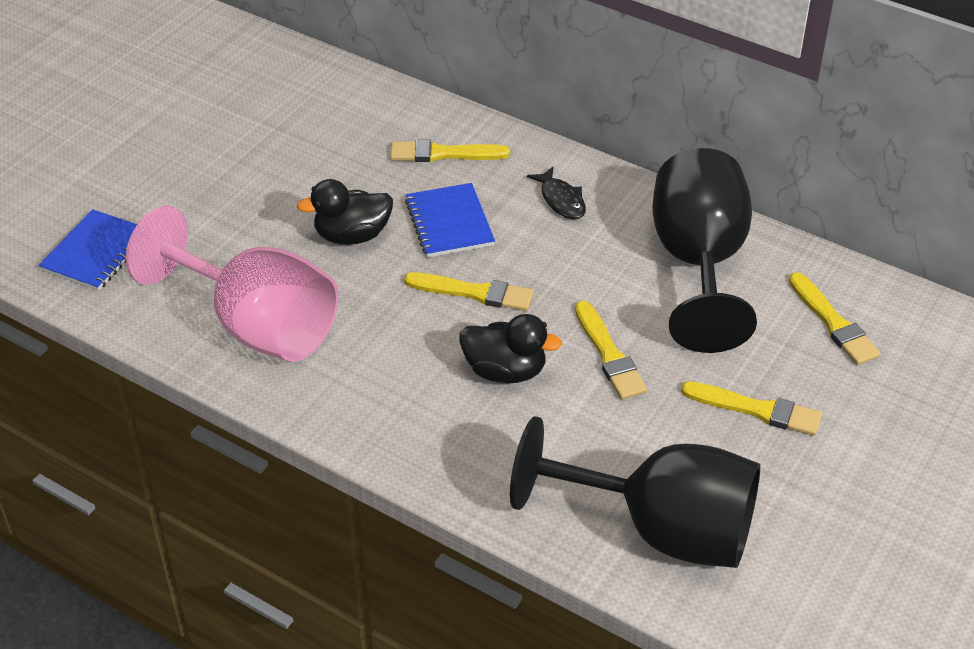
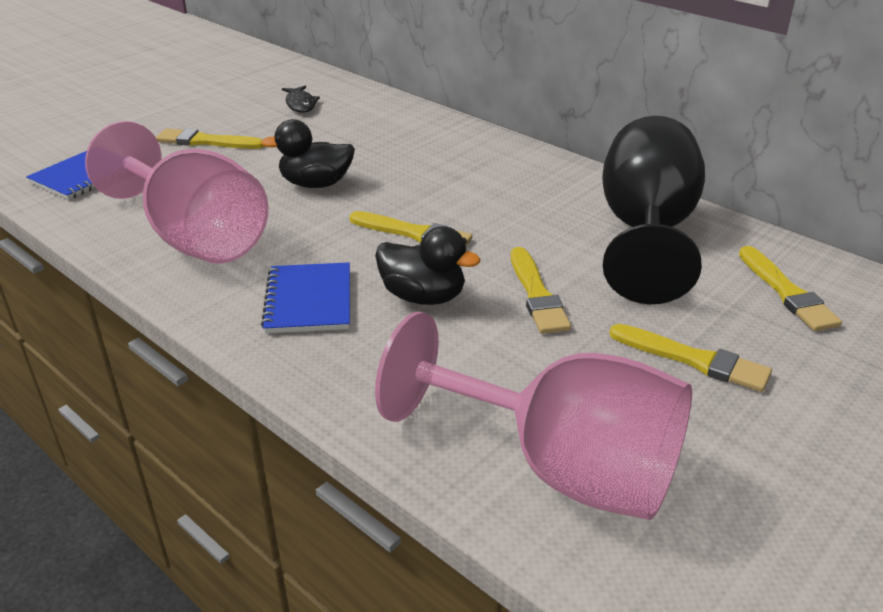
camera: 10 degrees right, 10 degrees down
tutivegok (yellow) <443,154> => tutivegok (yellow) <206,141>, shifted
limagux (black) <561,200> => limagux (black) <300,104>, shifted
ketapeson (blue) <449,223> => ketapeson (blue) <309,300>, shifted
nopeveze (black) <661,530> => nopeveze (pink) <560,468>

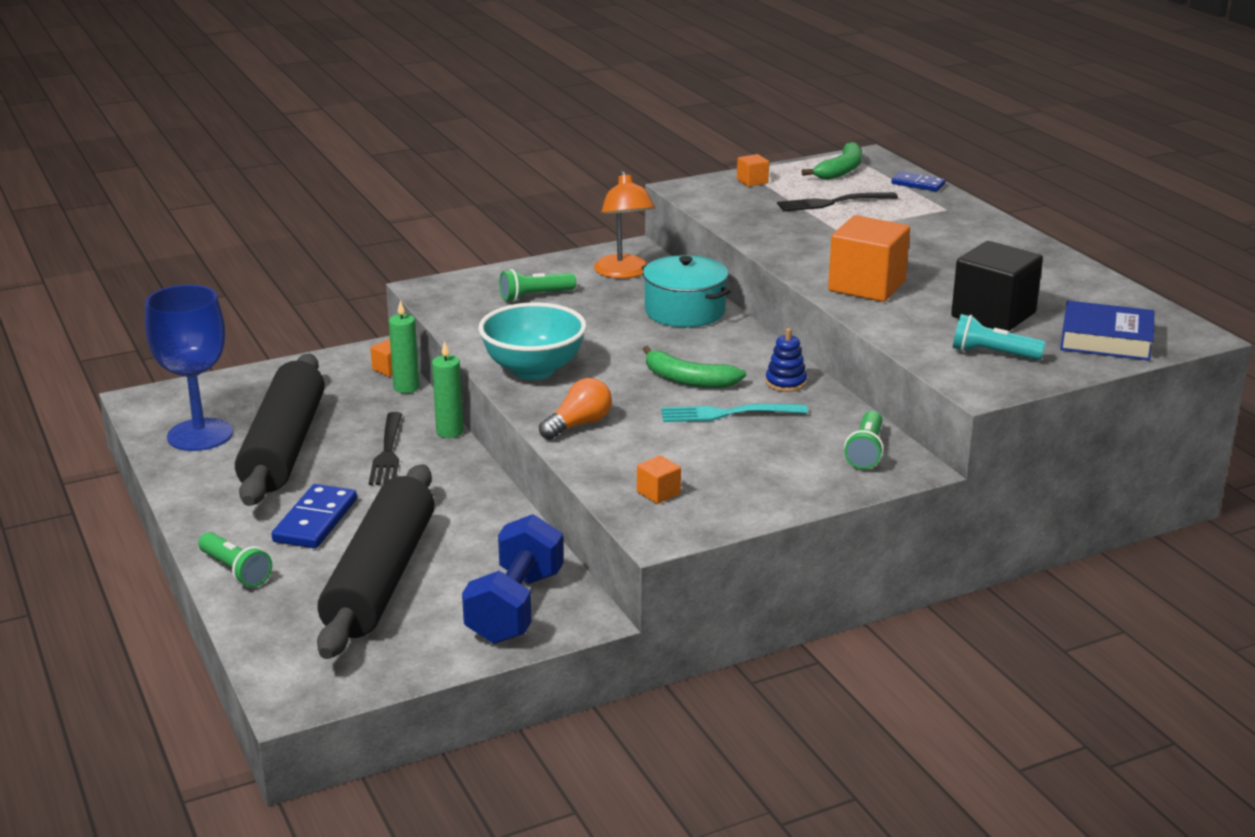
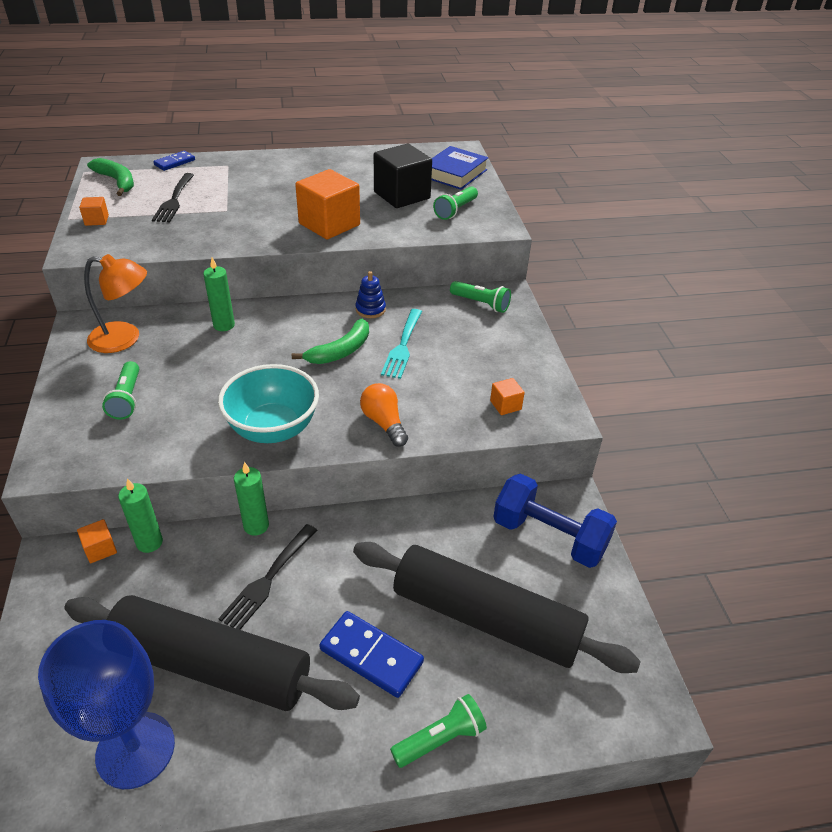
camera: 75 degrees left, 15 degrees up
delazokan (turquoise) <685,311> => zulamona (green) <224,325>
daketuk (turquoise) <992,354> => daketuk (green) <455,210>
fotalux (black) <387,452> => fotalux (black) <268,578>, 105 degrees clockwise

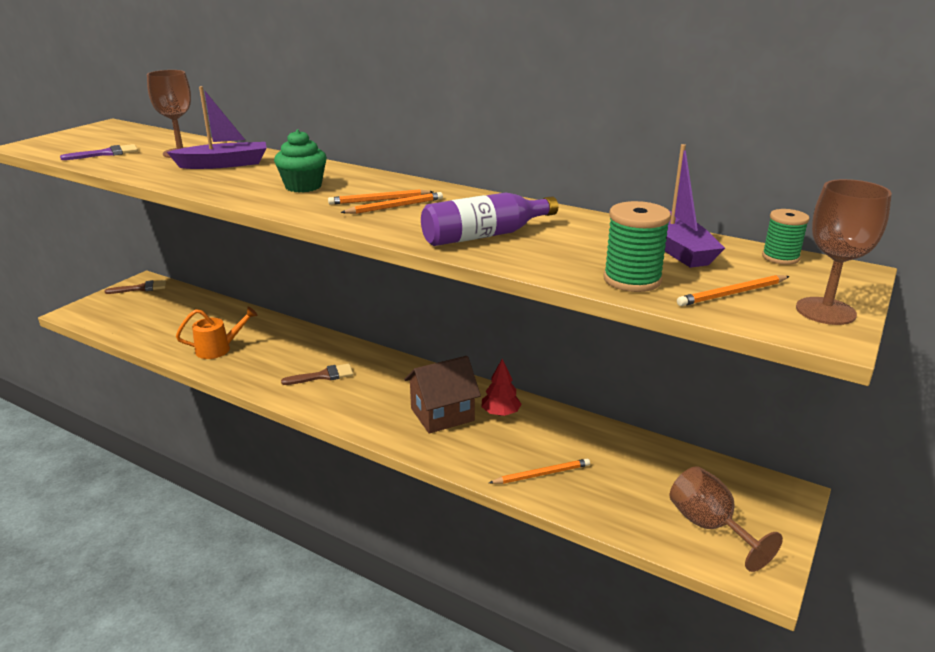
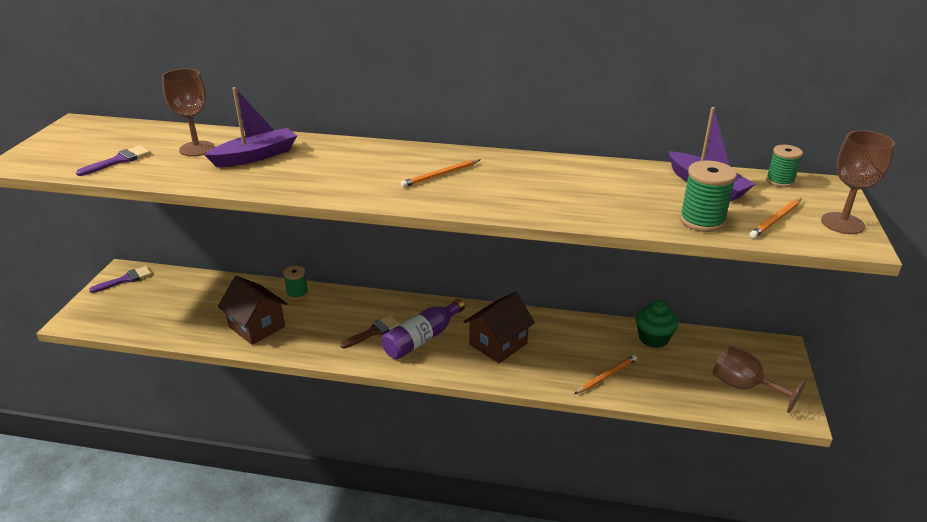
camera: 20 degrees left, 5 degrees up
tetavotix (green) <303,186> => tetavotix (green) <653,338>, shifted
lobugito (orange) <395,206> => nothing
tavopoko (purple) <484,236> => tavopoko (purple) <422,339>, shifted
tutivegok (brown) <141,288> => tutivegok (purple) <125,279>
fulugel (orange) <219,349> => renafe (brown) <257,327>
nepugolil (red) <500,413> => nothing
nothing => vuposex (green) <297,293>

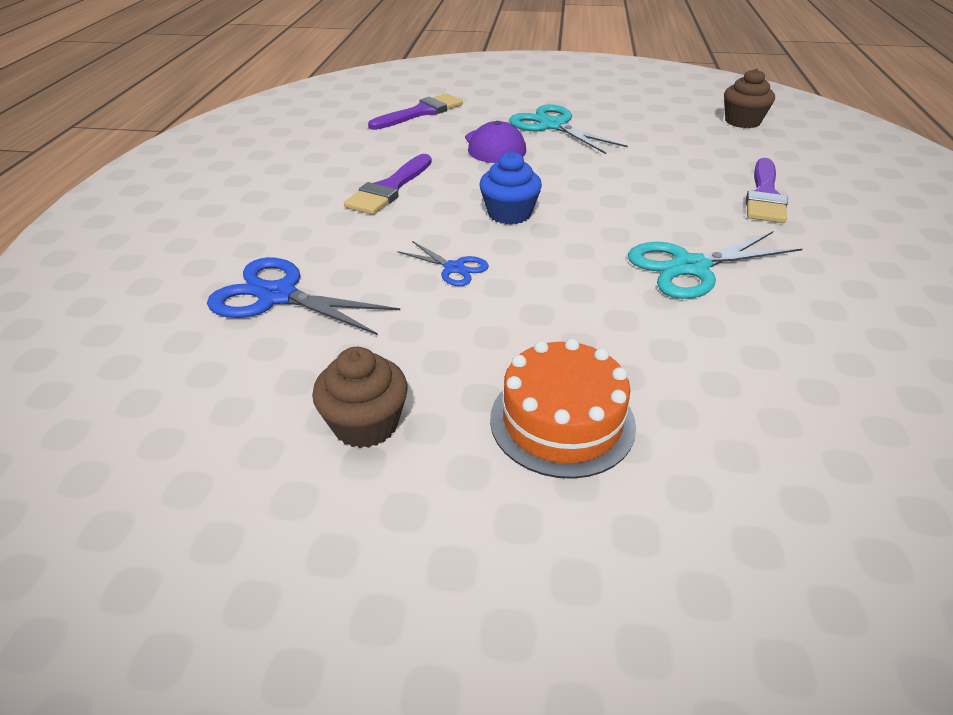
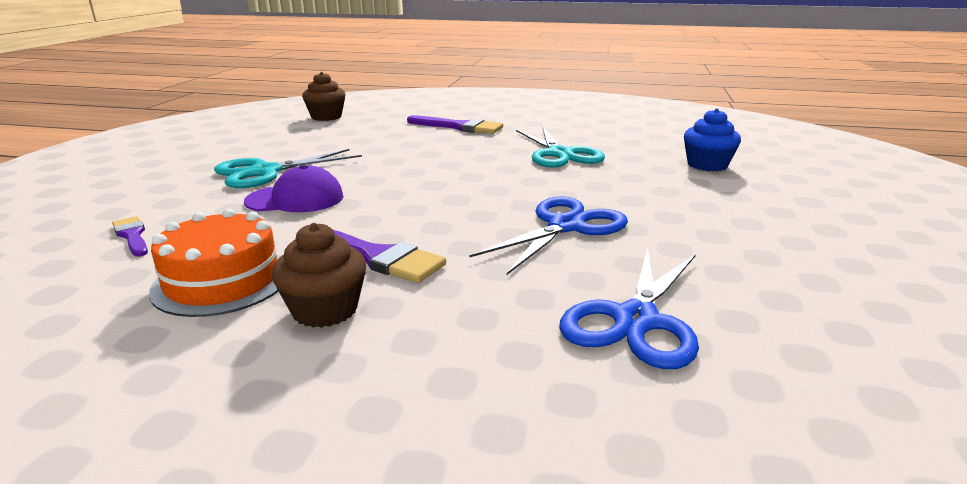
camera: 85 degrees left, 15 degrees down
tutivegok (purple) <421,112> => tutivegok (purple) <132,235>, x0.58
tetavotix (blue) <509,214> => tetavotix (blue) <707,165>, shifted
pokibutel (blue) <454,268> => pokibutel (blue) <566,226>, x1.83
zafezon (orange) <562,421> => zafezon (orange) <222,281>, shifted
tetavotix (brown) <366,424> => tetavotix (brown) <325,310>, shifted

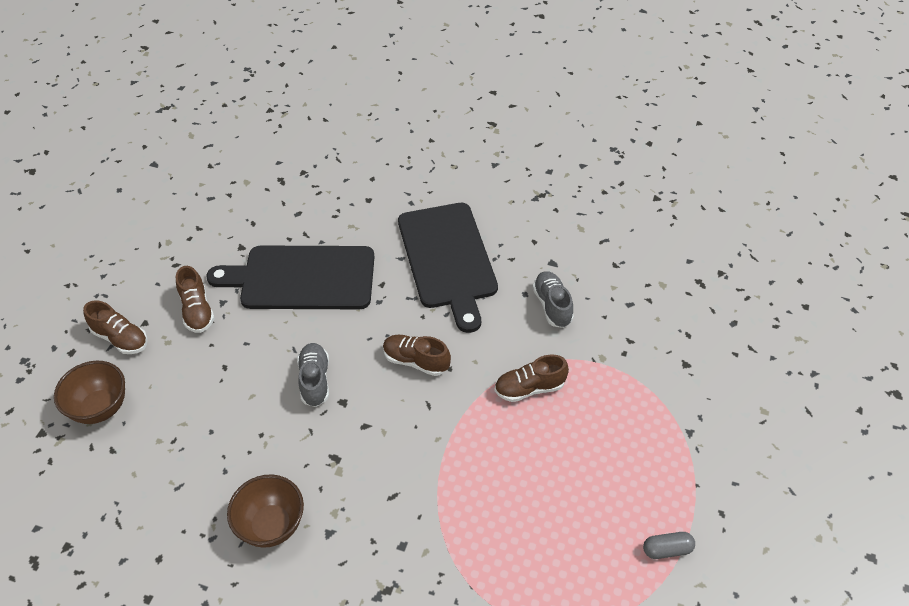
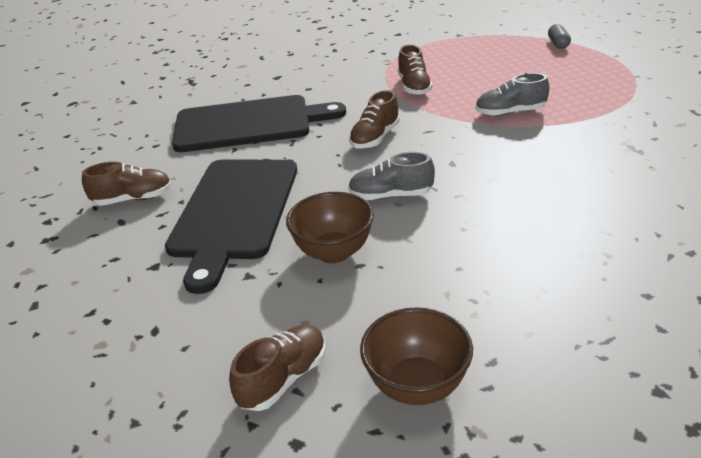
camera: 80 degrees left, 15 degrees down
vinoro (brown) <197,311> => vinoro (brown) <133,199>, shifted
vinoro (grey) <552,306> => vinoro (grey) <510,112>, shifted
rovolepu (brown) <271,525> => rovolepu (brown) <333,252>, shifted

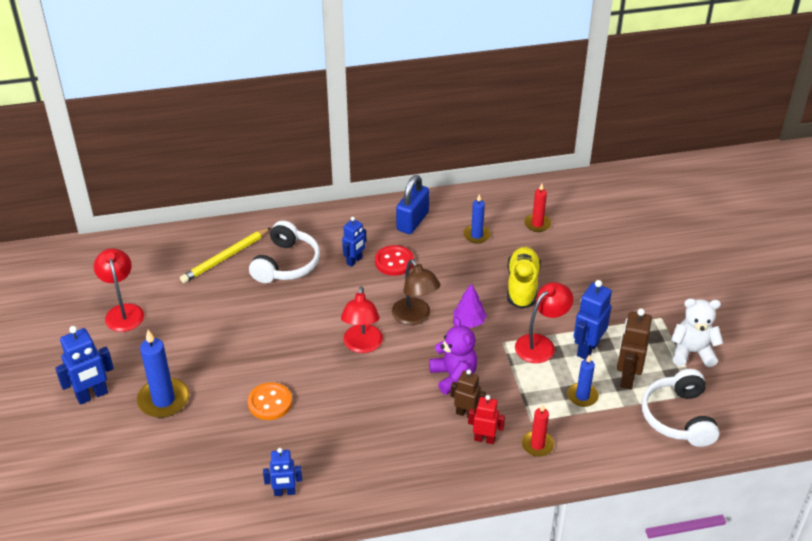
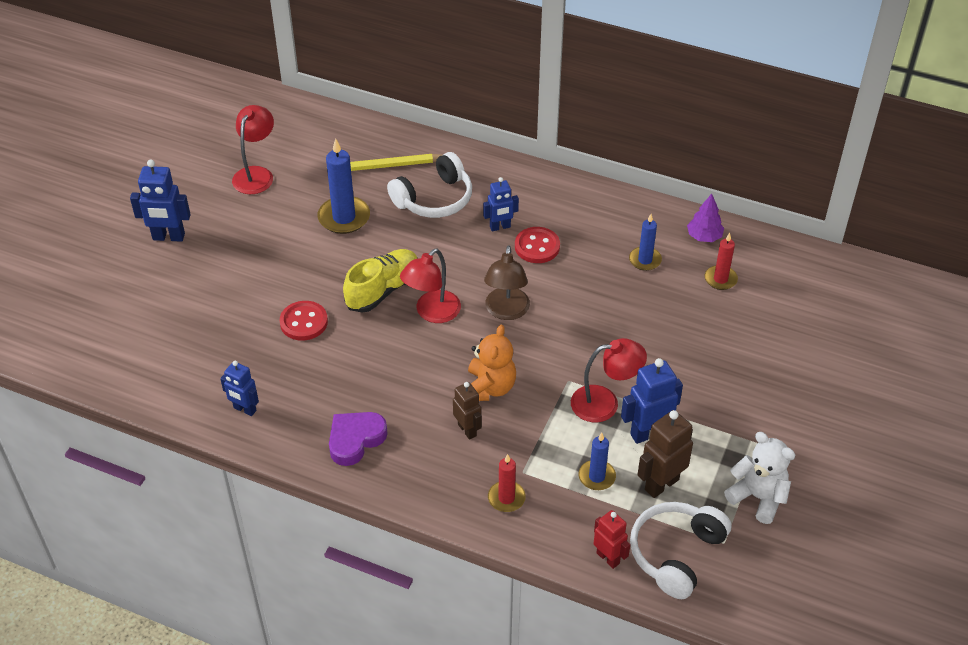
camera: 35 degrees right, 5 degrees up
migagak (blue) <412,221> => nothing
vinoro (yellow) <522,286> => vinoro (yellow) <383,290>, shifted
nepugolil (purple) <469,322> => nepugolil (purple) <704,237>, shifted
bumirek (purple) <453,376> => bumirek (orange) <489,388>
zulamona (blue) <163,400> => zulamona (blue) <344,217>, shifted
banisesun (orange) <270,402> => banisesun (red) <304,322>
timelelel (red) <484,439> => timelelel (red) <608,558>, shifted
nothing => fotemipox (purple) <355,440>

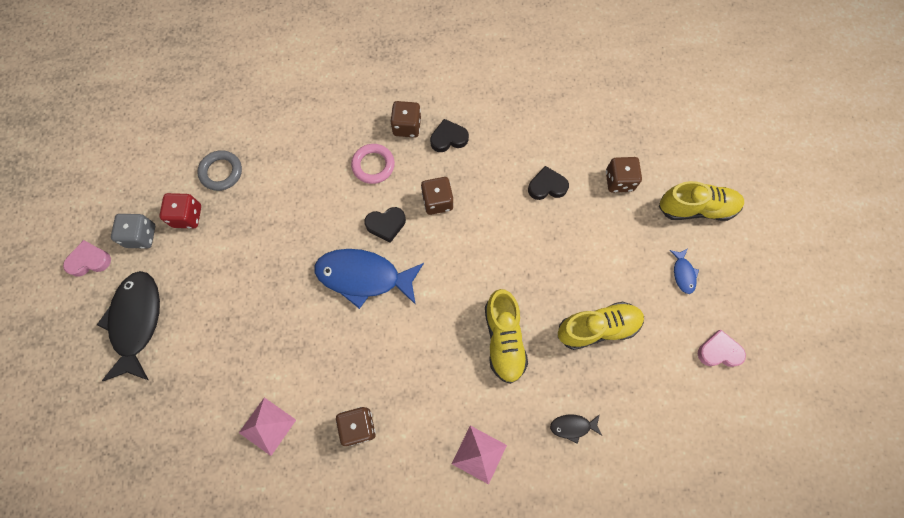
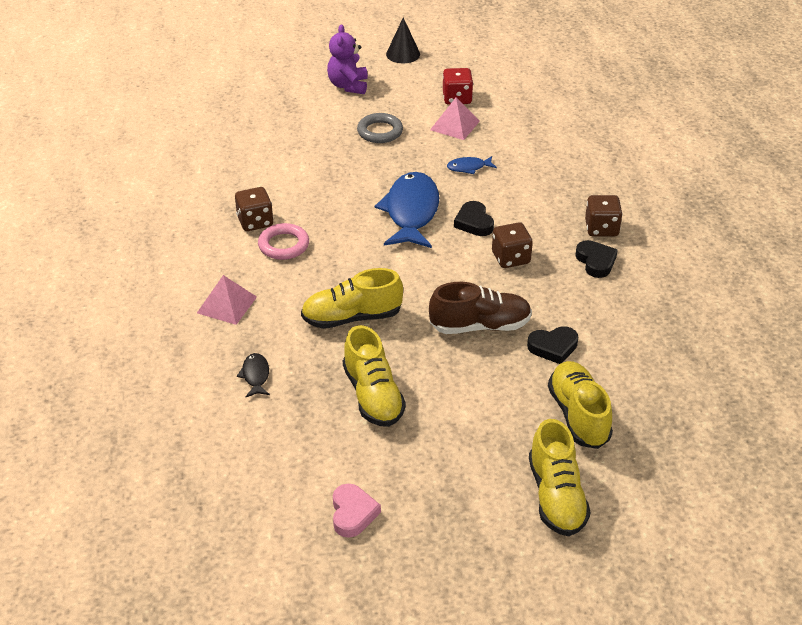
camera: 85 degrees right, 30 degrees down
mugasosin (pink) <373,165> => mugasosin (pink) <283,245>, shifted
mugasosin (grey) <221,172> => mugasosin (grey) <380,131>, shifted
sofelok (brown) <619,181> => vinoro (yellow) <578,415>
fotemipox (black) <547,186> => fotemipox (black) <553,347>, 90 degrees clockwise
sofelok (grey) <141,236> => nothing
fotemipox (pink) <89,260> => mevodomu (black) <403,54>
limagux (blue) <683,273> => limagux (blue) <469,167>, shifted
limagux (black) <137,322> => bumirek (purple) <348,86>
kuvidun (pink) <267,426> => kuvidun (pink) <454,125>, shifted
nothing => vinoro (brown) <480,326>

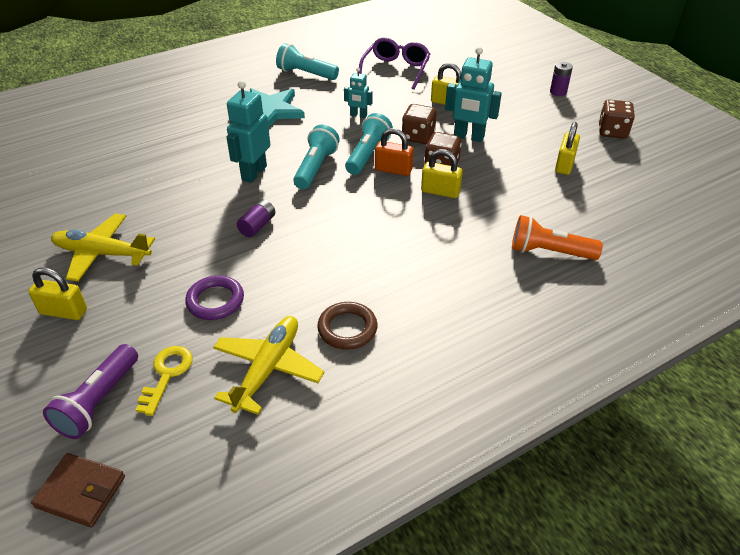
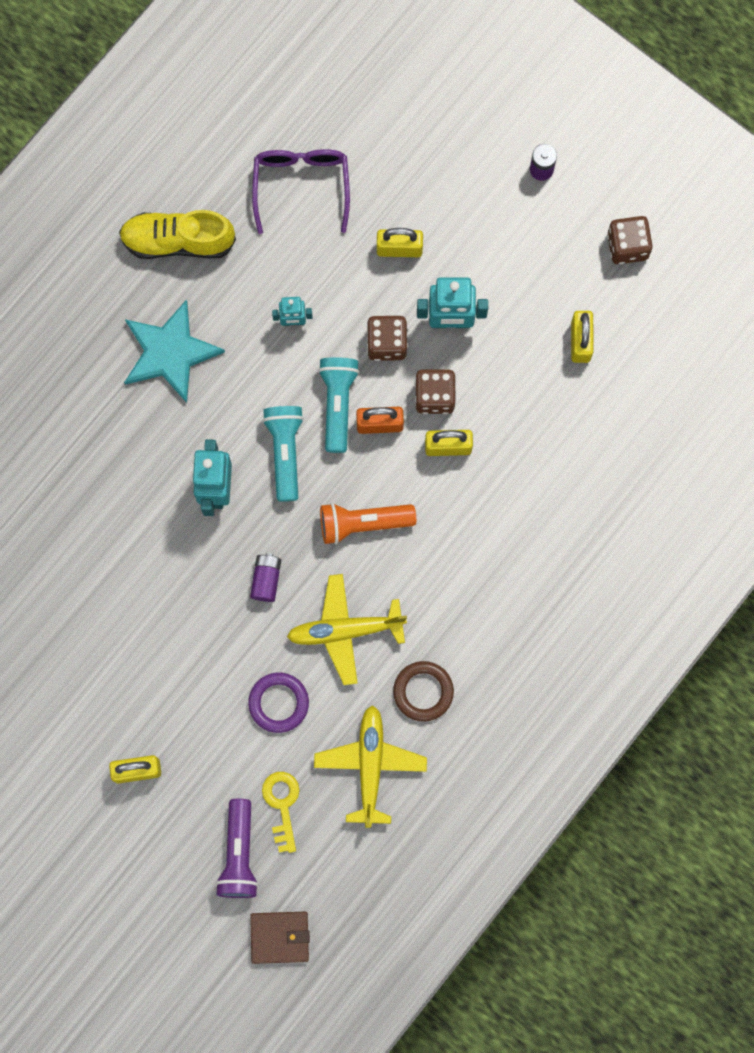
camera: 20 degrees left, 35 degrees up
daketuk (turquoise) <306,74> => vinoro (yellow) <178,241>
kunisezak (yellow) <102,254> => kunisezak (yellow) <345,630>, shifted
daketuk (orange) <549,252> => daketuk (orange) <363,523>, shifted

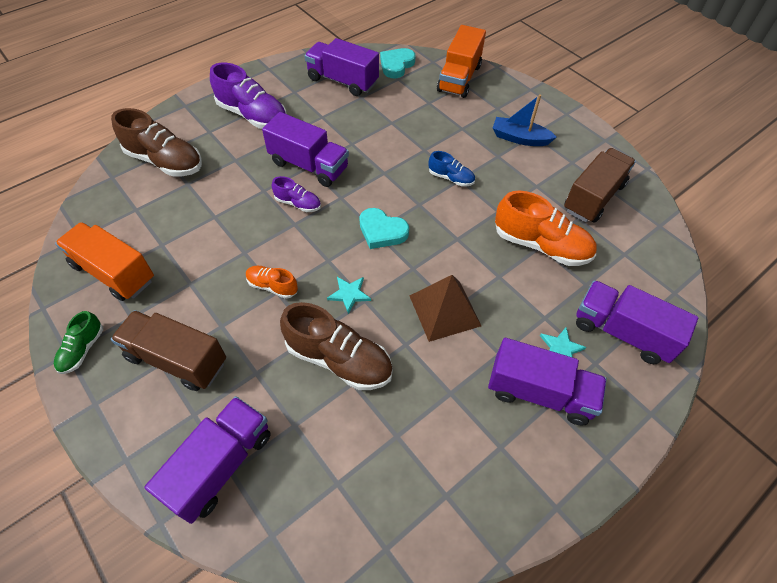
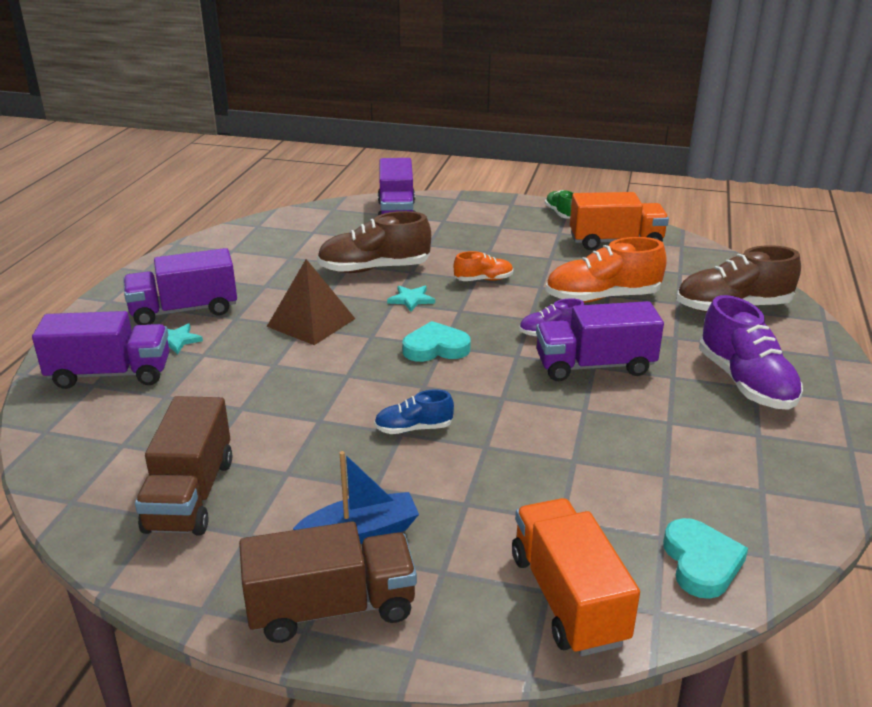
camera: 145 degrees right, 25 degrees down
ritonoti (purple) <342,81> => nothing
vinoro (purple) <252,115> => vinoro (purple) <745,382>, 105 degrees counterclockwise
vinoro (orange) <540,245> => vinoro (orange) <602,298>, shifted
ritonoti (brown) <177,359> => ritonoti (brown) <331,608>, shifted

